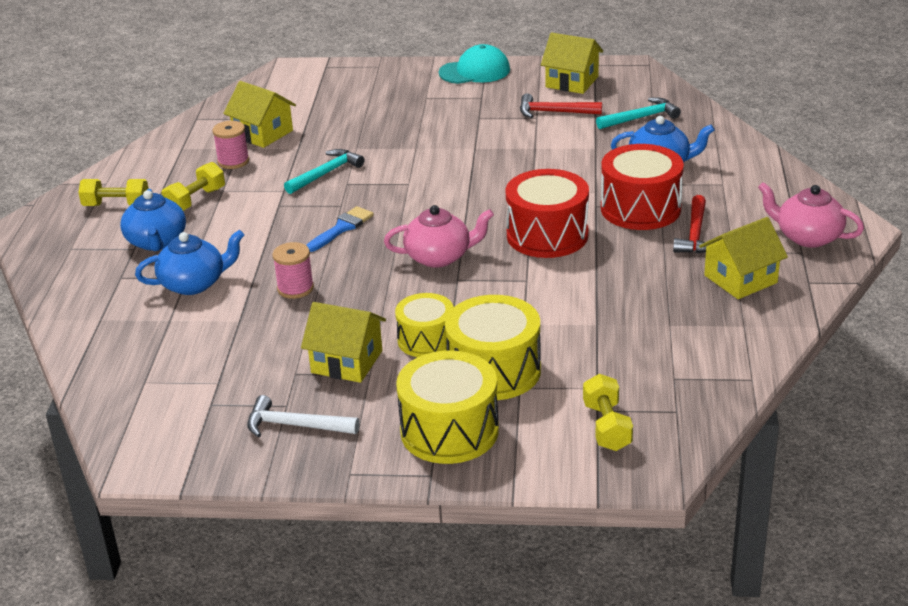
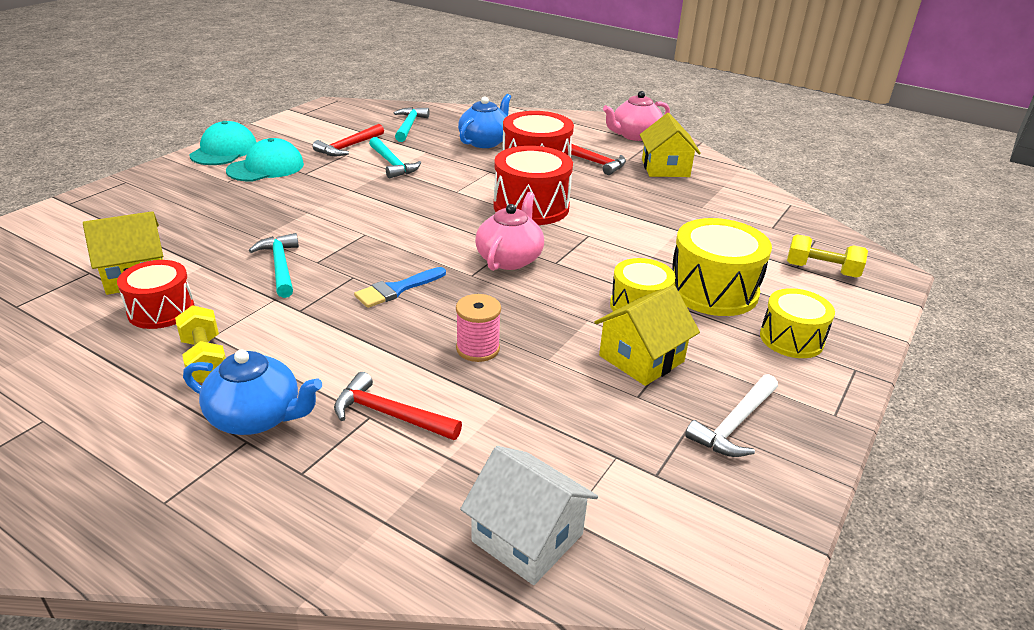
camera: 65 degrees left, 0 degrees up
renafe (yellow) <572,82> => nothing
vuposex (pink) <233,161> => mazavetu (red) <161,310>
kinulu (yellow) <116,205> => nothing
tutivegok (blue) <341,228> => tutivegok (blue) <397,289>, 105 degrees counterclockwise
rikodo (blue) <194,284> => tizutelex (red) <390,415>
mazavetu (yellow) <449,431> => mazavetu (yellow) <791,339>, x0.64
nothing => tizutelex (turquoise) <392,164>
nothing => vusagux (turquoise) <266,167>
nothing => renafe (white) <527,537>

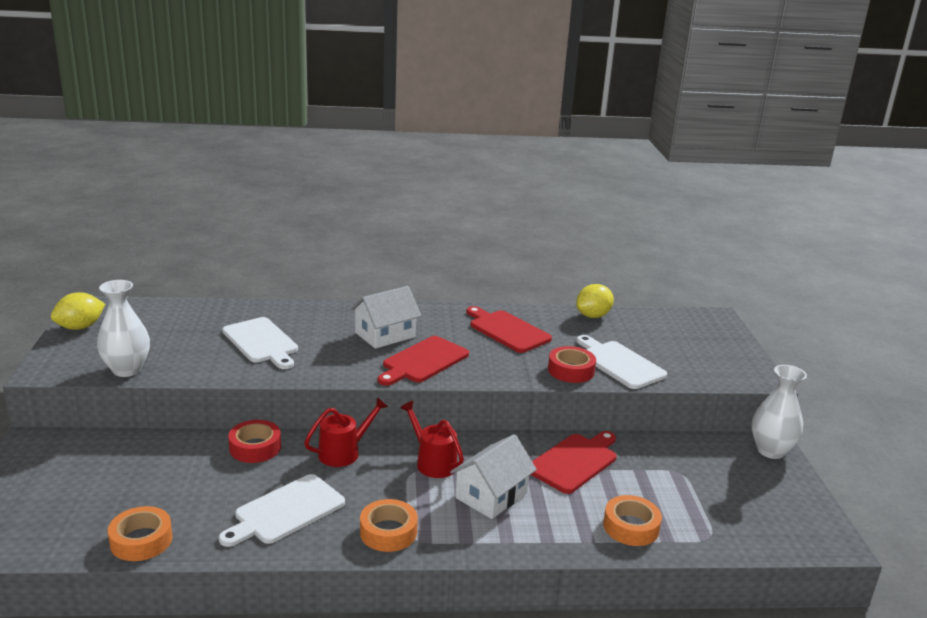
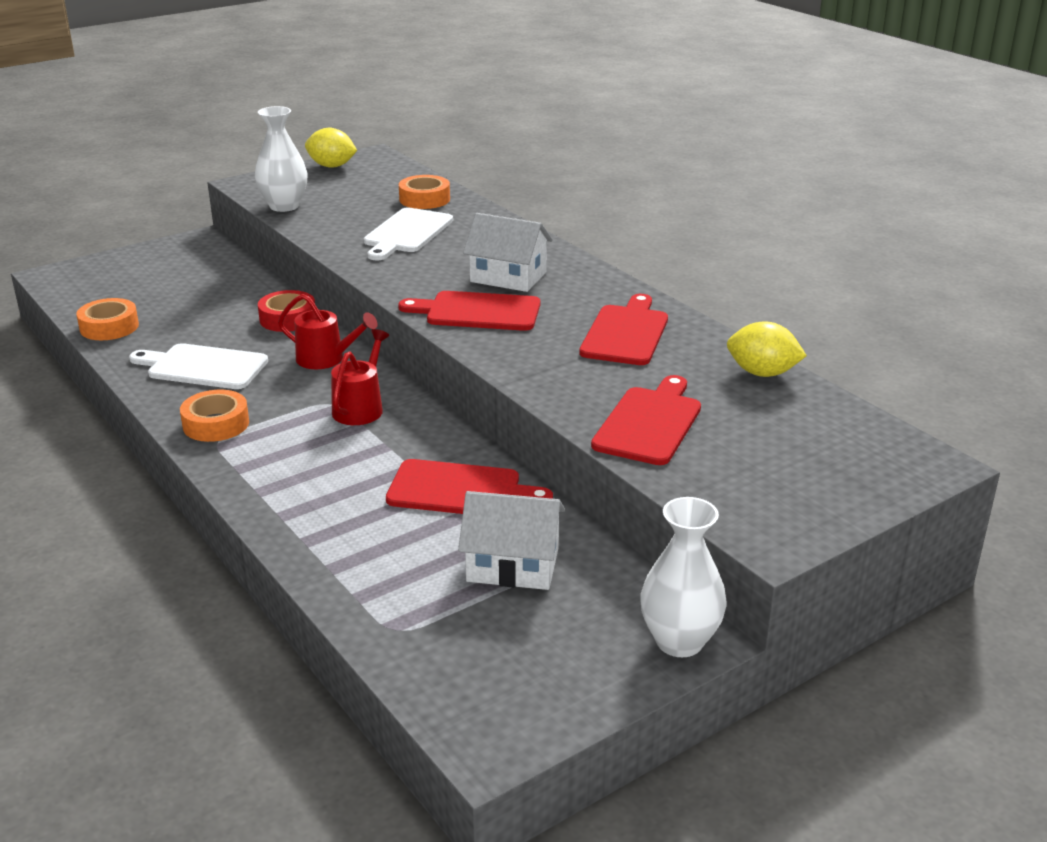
camera: 60 degrees right, 5 degrees up
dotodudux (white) <619,363> => dotodudux (red) <650,423>
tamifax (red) <571,370> => nothing
renafe (white) <491,495> => renafe (white) <513,565>, shifted
tamifax (orange) <631,527> => tamifax (orange) <424,199>, shifted

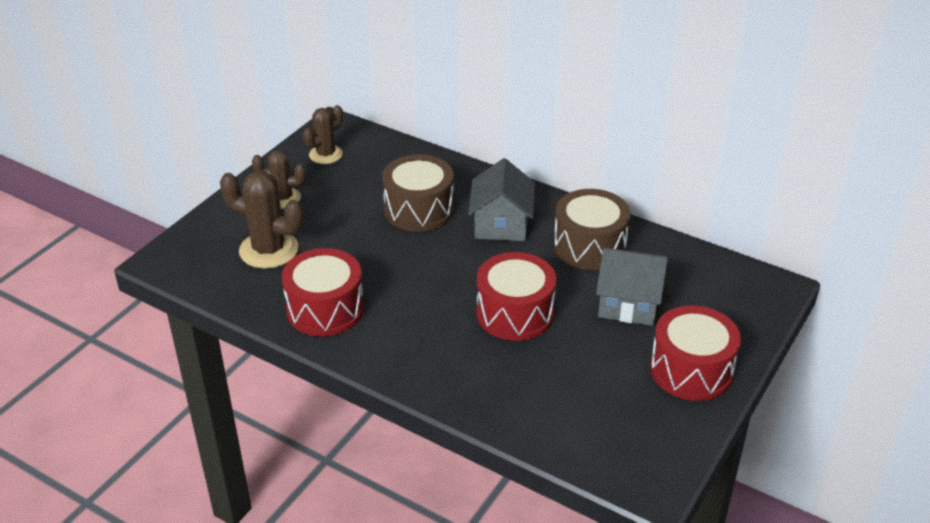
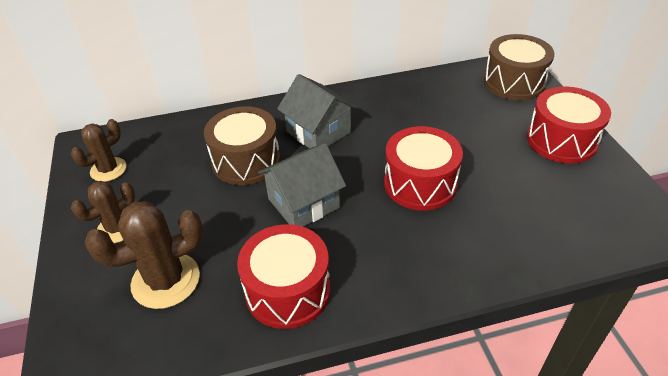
camera: 45 degrees left, 5 degrees up
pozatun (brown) <326,154> => pozatun (brown) <108,169>, 45 degrees clockwise
mazavetu (brown) <589,246> => mazavetu (brown) <514,82>, shifted
renafe (grey) <628,303> => renafe (grey) <303,203>, shifted

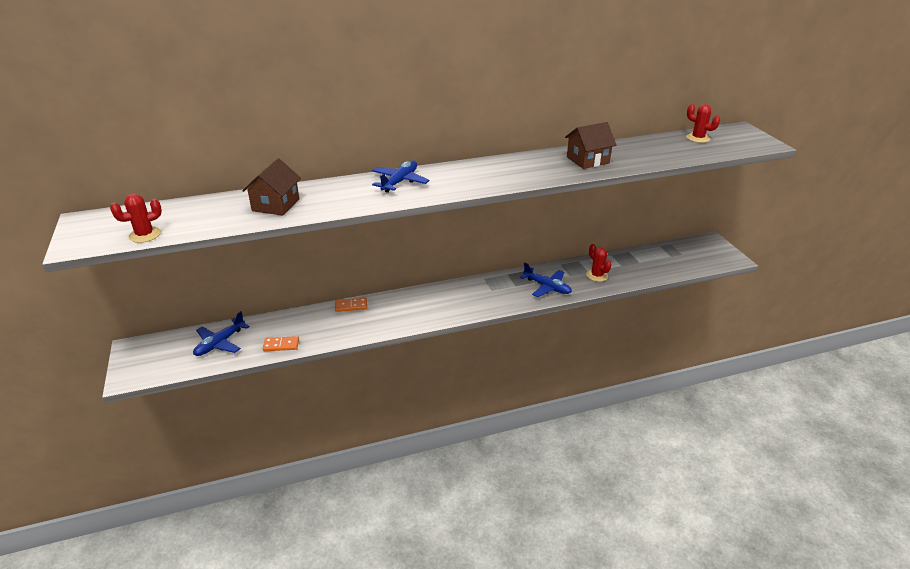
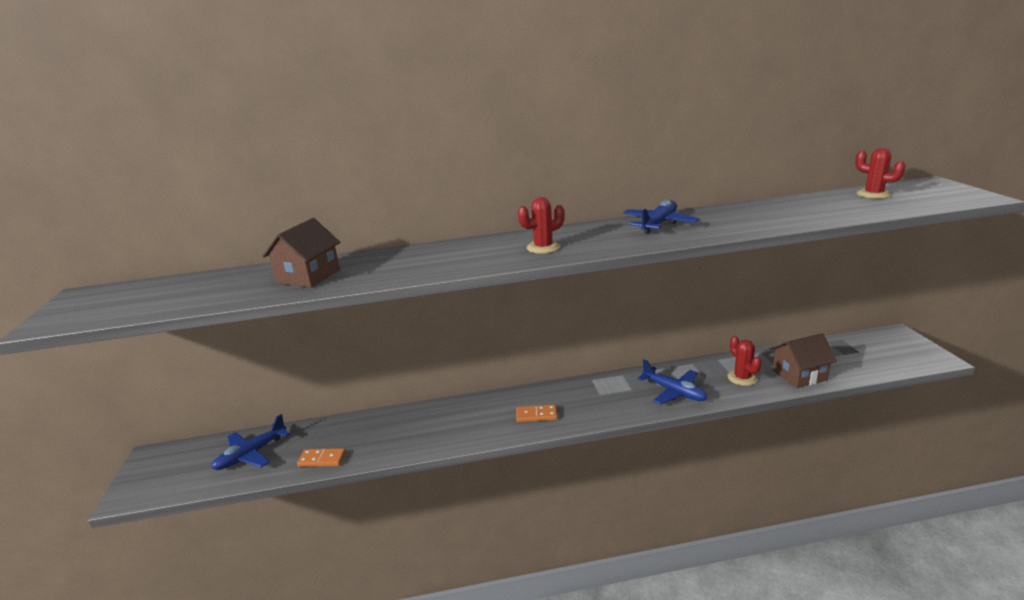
camera: 10 degrees right, 10 degrees down
renafe (brown) <587,160> => renafe (brown) <799,375>, shifted
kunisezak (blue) <400,182> => kunisezak (blue) <659,224>, shifted
pozatun (red) <145,235> => pozatun (red) <543,247>, shifted
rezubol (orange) <351,306> => rezubol (orange) <536,415>, shifted

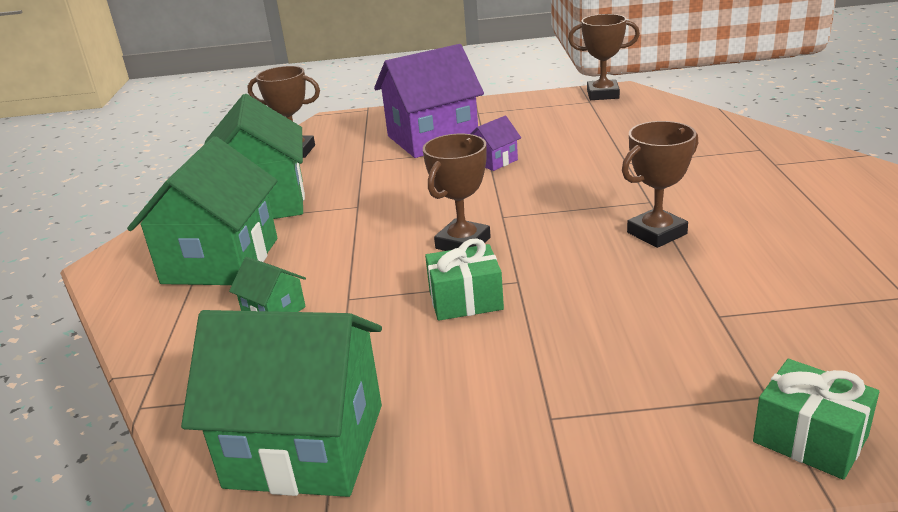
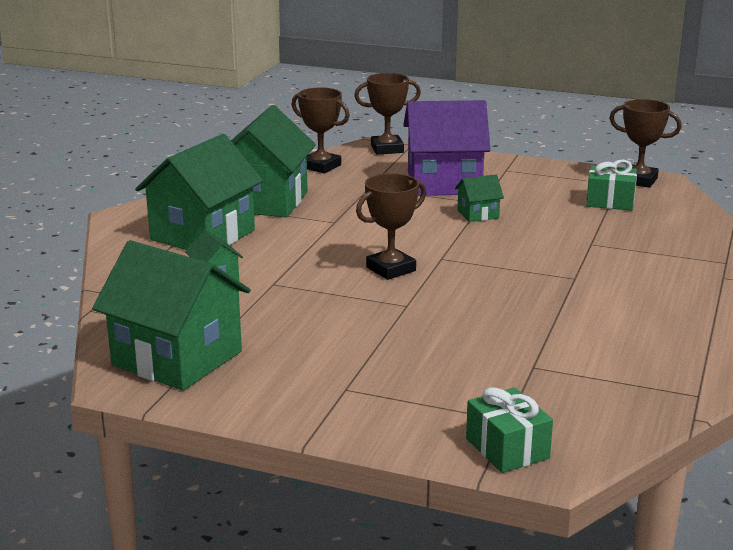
camera: 20 degrees right, 5 degrees down
renafe (purple) <494,161> => renafe (green) <478,214>
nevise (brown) <656,233> => nevise (brown) <387,149>, shifted
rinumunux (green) <465,300> => rinumunux (green) <610,202>, shifted

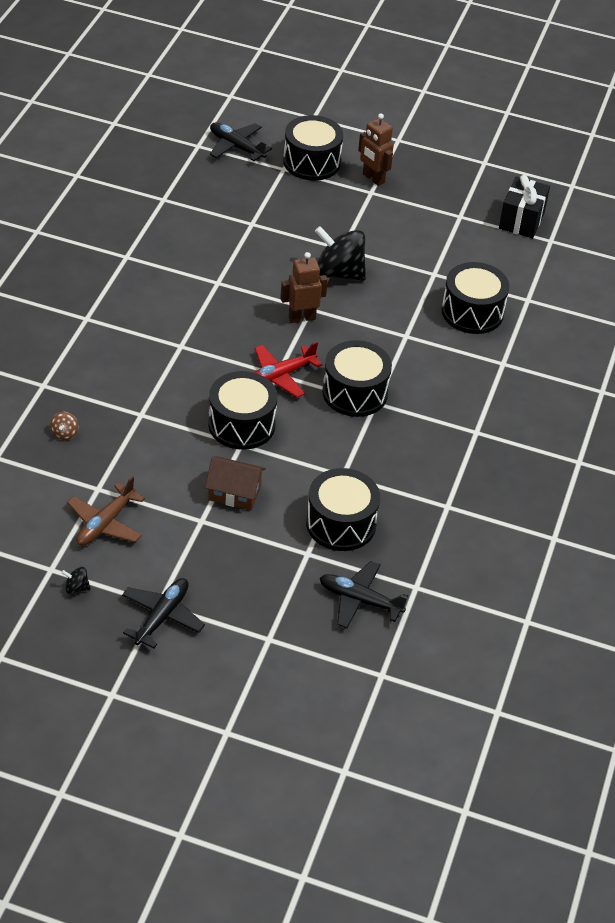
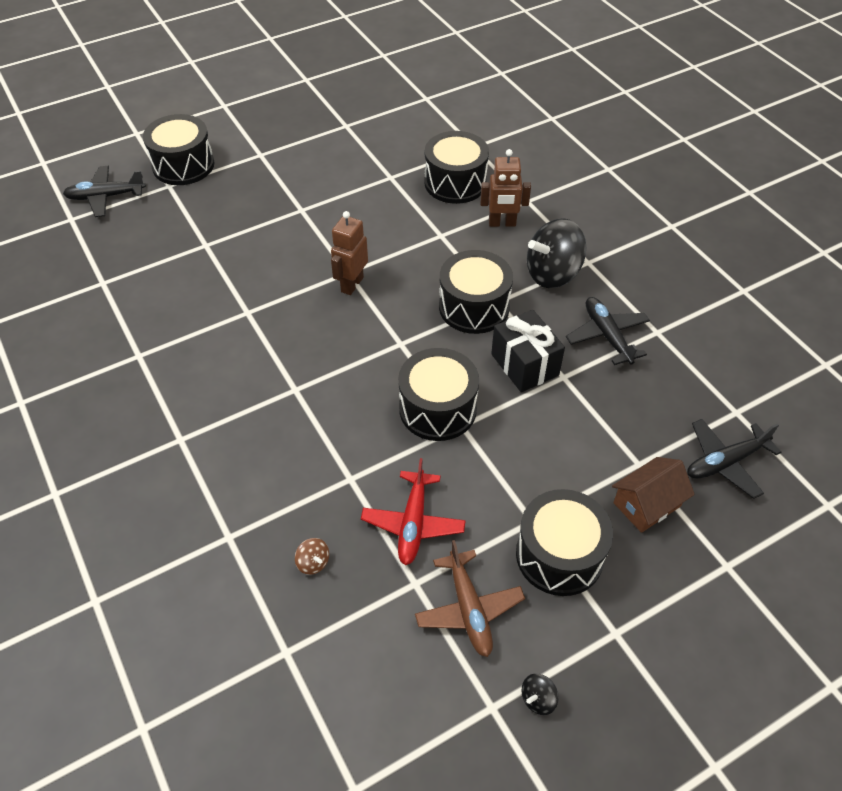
camera: 45 degrees left, 5 degrees up
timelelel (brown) <373,178> => timelelel (brown) <502,223>, shifted
rinumunux (black) <521,220> => rinumunux (black) <524,365>, shifted
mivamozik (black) <339,273> => mivamozik (black) <552,274>, shifted
kunisezak (red) <280,376> => kunisezak (red) <413,523>, shifted
renafe (brown) <234,493> => renafe (brown) <647,504>, shifted
mazavetu (black) <341,523> => mazavetu (black) <559,555>, shifted
kunisezak (black) <162,616> => kunisezak (black) <607,335>, shifted

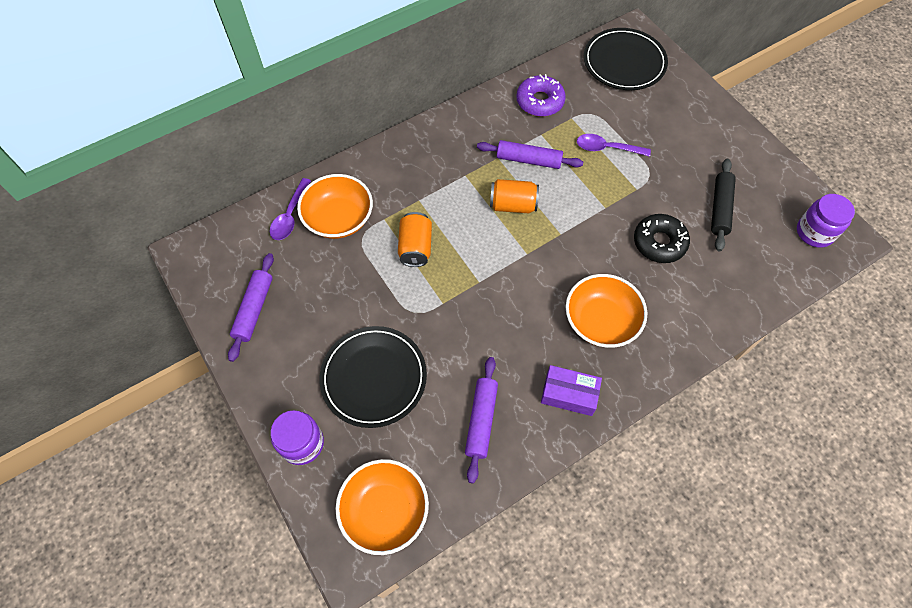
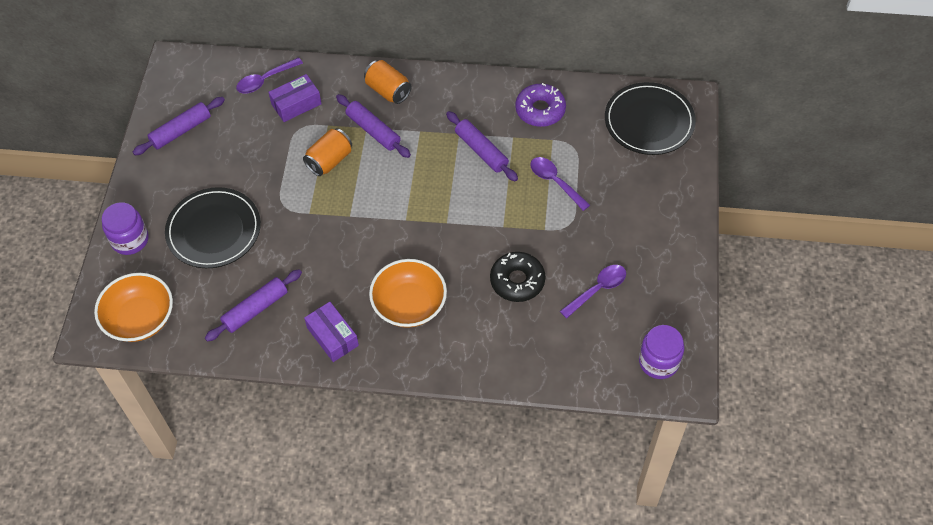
camera: 40 degrees right, 5 degrees down
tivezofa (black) <720,208> => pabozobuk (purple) <597,289>
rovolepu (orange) <339,218> => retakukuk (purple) <296,104>
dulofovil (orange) <512,205> => dulofovil (orange) <388,91>, shifted
nothing => tivezofa (purple) <373,131>

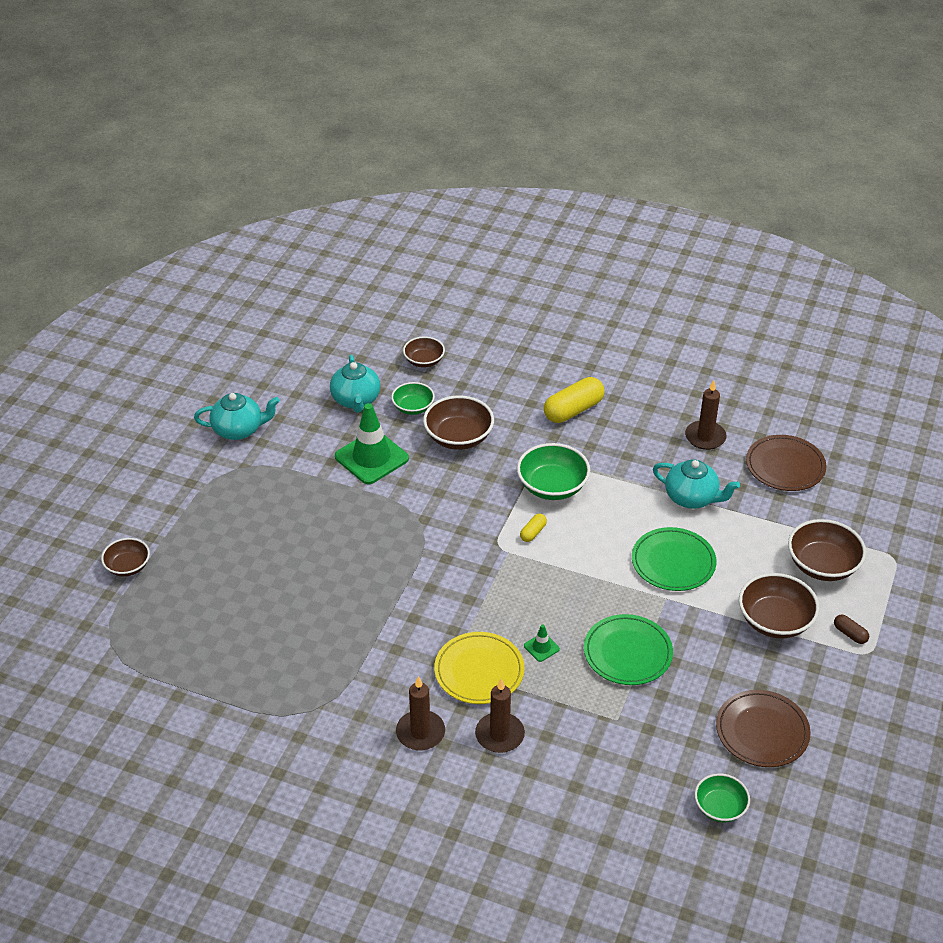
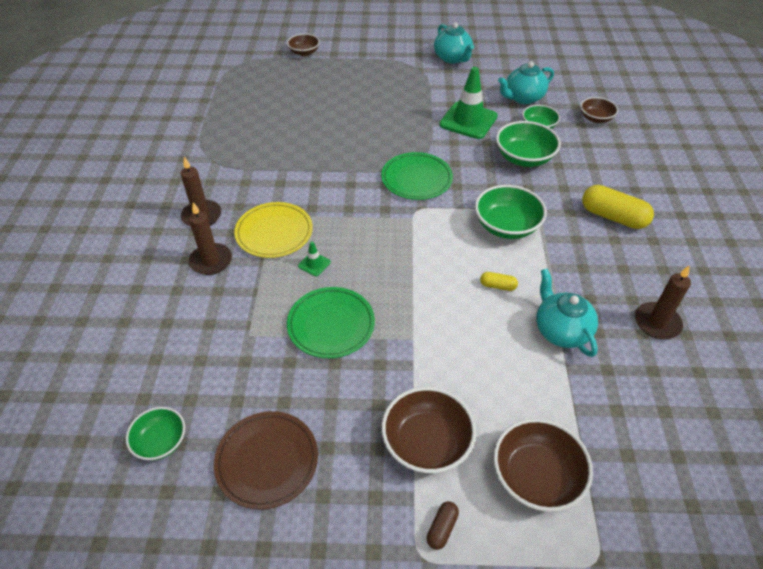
camera: 70 degrees right, 5 degrees up
rovolepu (brown) <458,437> => rovolepu (green) <524,158>
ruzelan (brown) <785,466> => nothing
rikodo (turquoise) <692,498> => rikodo (turquoise) <561,330>, 150 degrees clockwise
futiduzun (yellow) <533,532> => futiduzun (yellow) <497,286>, shifted
ruzelan (green) <673,562> => ruzelan (green) <416,179>, shifted

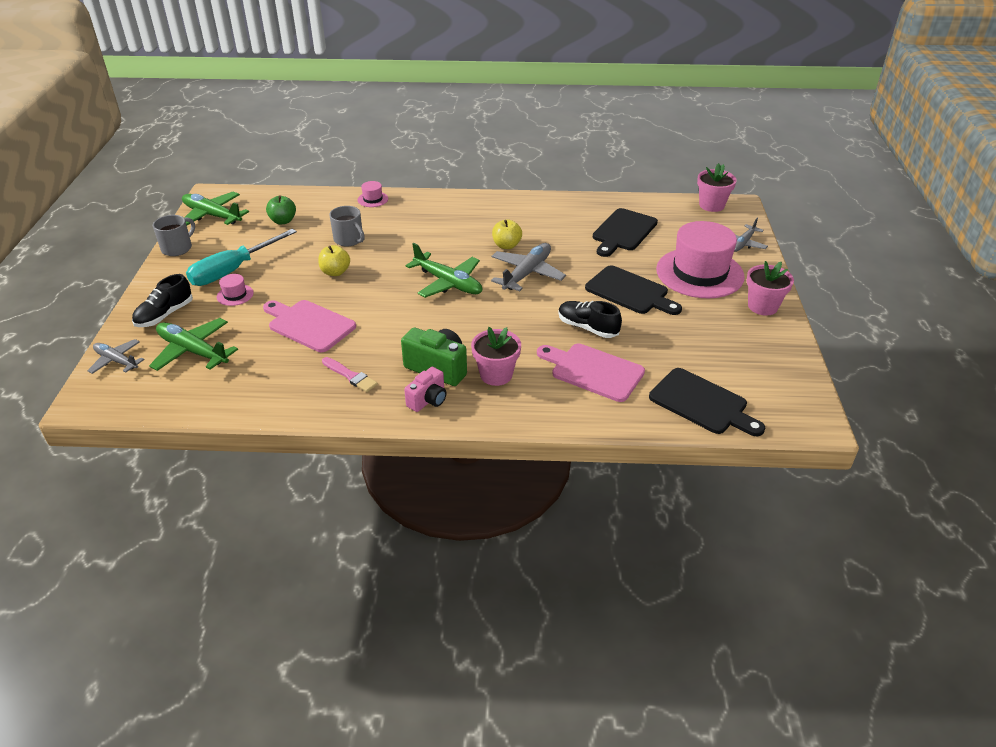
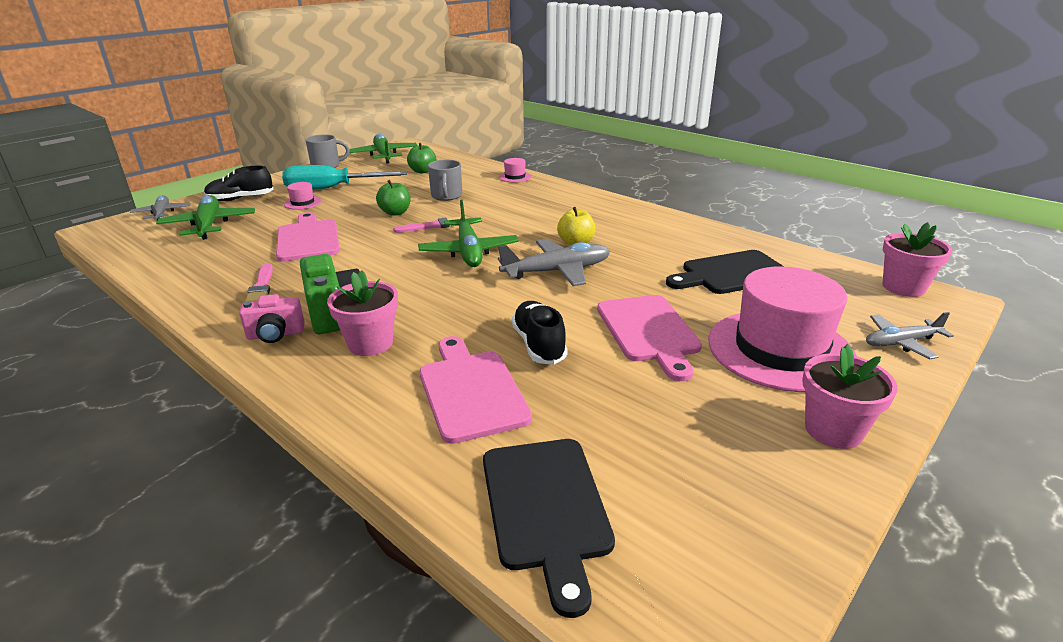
camera: 40 degrees right, 10 degrees down
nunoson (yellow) <335,272> => nunoson (green) <395,212>
dotodudux (black) <630,292> => dotodudux (pink) <649,331>
nothing => tutivegok (pink) <432,226>

